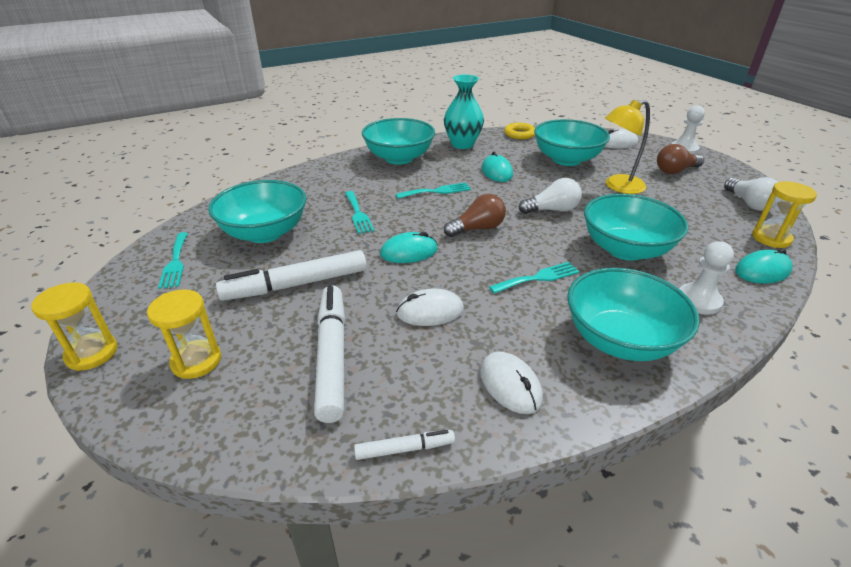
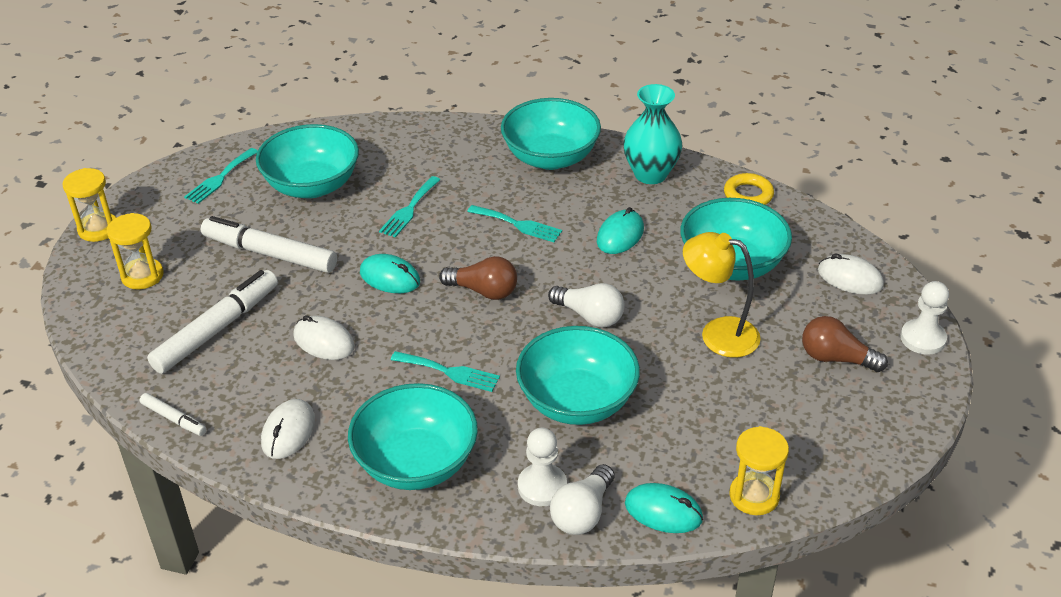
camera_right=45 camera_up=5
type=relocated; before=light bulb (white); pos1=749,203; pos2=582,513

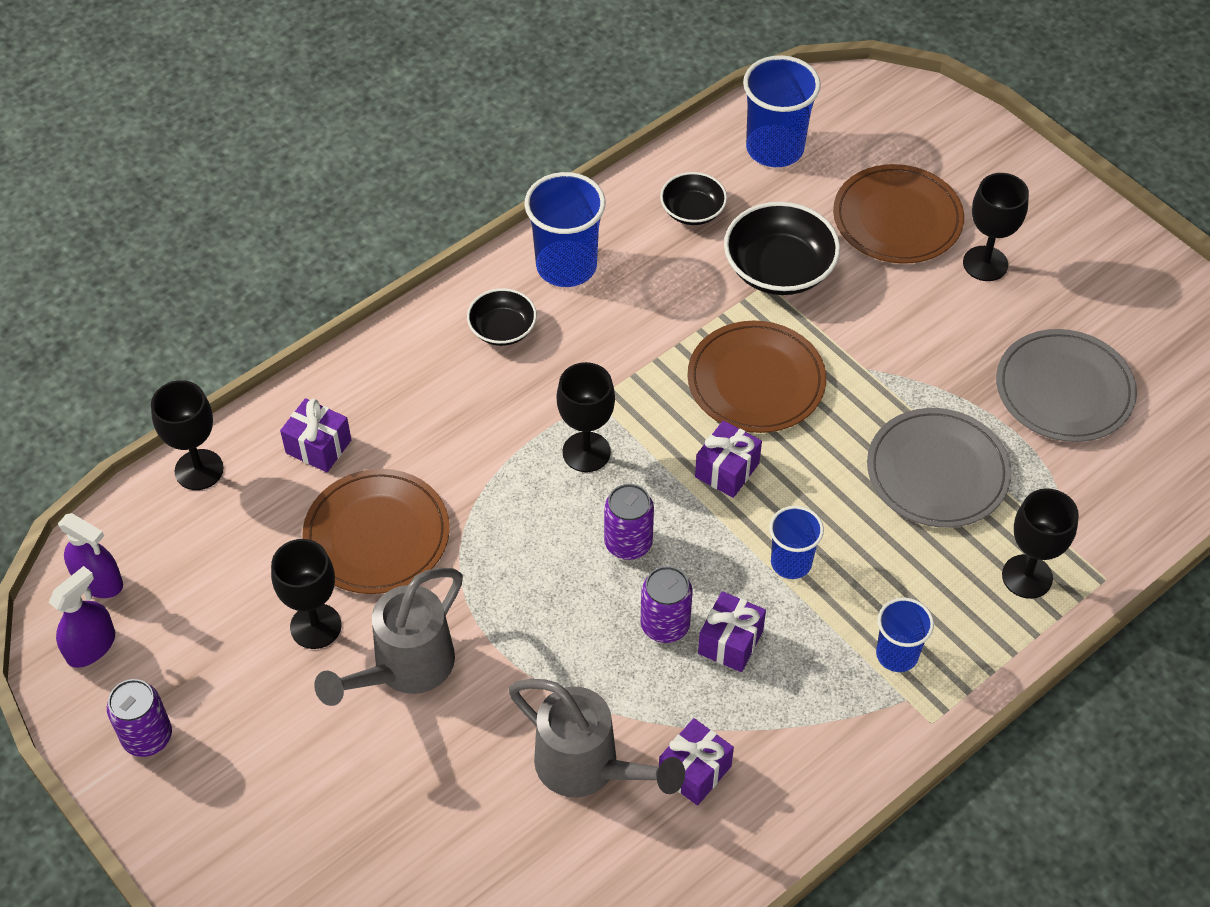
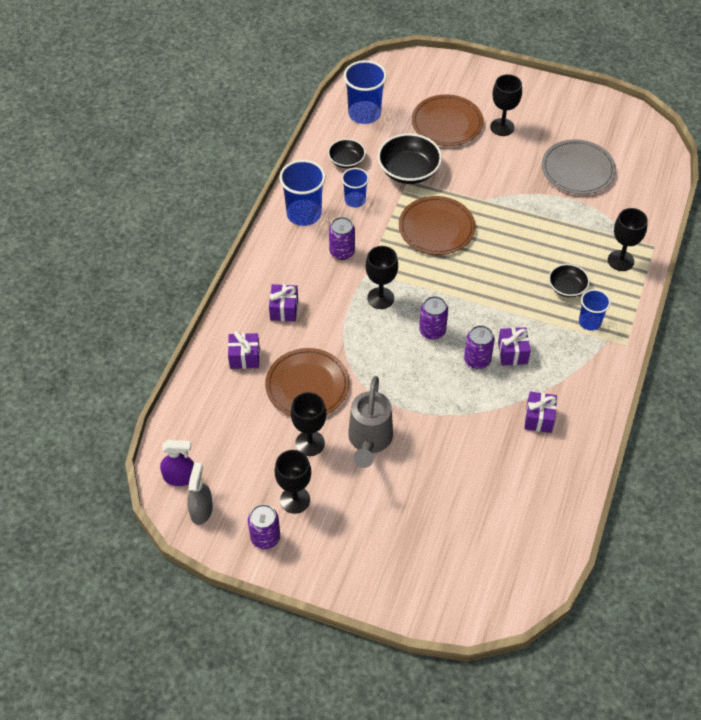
camera_right=-30 camera_up=0
type=relocated; before=bowl (black); pos1=502,329; pos2=567,287
type=relocated; before=goblet (black); pos1=199,470; pos2=295,500
type=missing; before=plate (grey); pos1=937,471
type=relocated; before=gift (purple); pos1=727,470; pos2=284,309
type=relocated; before=cup (blue); pos1=791,562; pos2=355,200
type=colour; before=spray bottle (purple); after=spray bottle (grey); pos1=91,646; pos2=201,510
type=missing; before=watering can (grey); pos1=589,768
type=appeared; after=can (purple); pos2=342,252

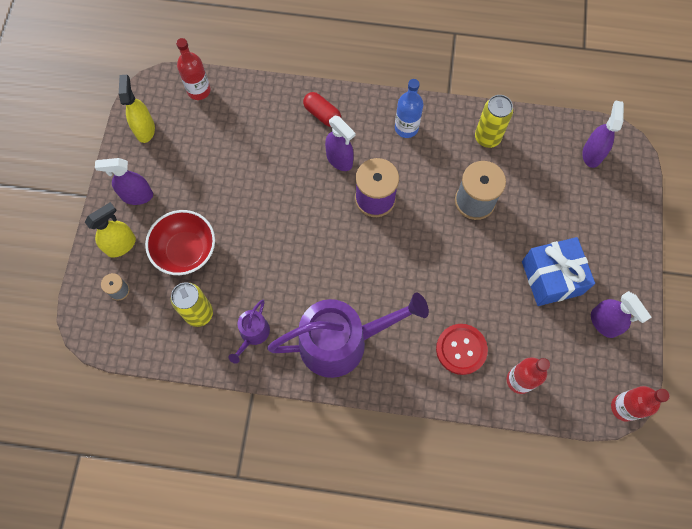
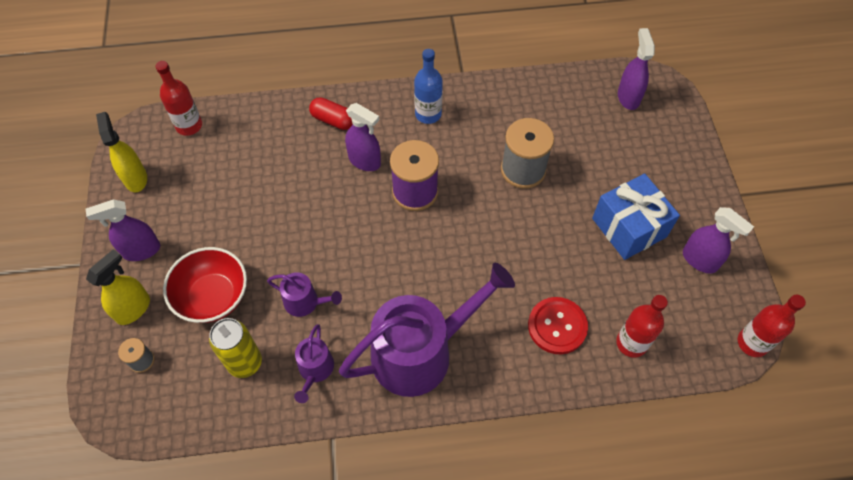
camera_right=-15 camera_up=-10
type=missing; before=can (yellow); pos1=487,138
type=appeared; after=watering can (purple); pos2=305,302

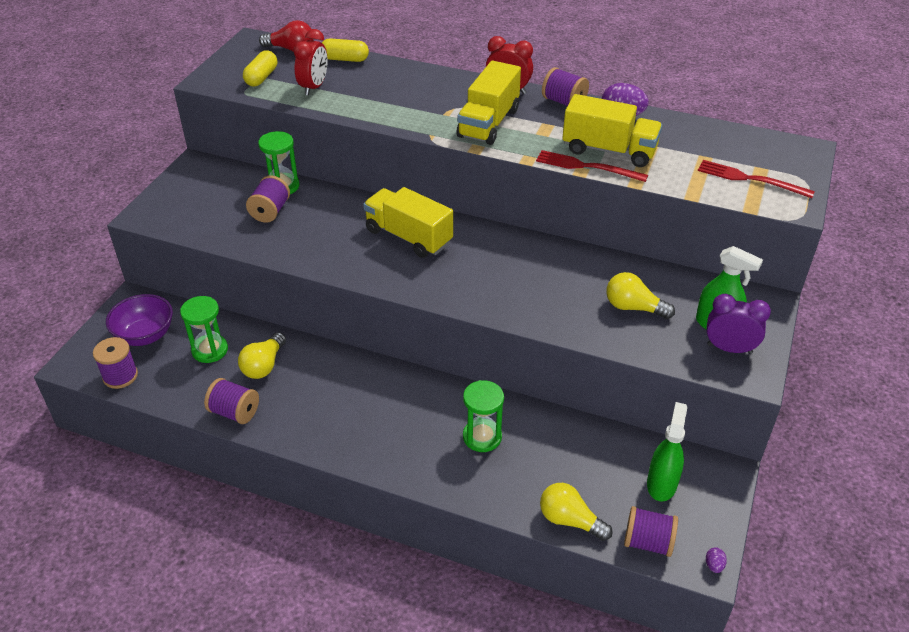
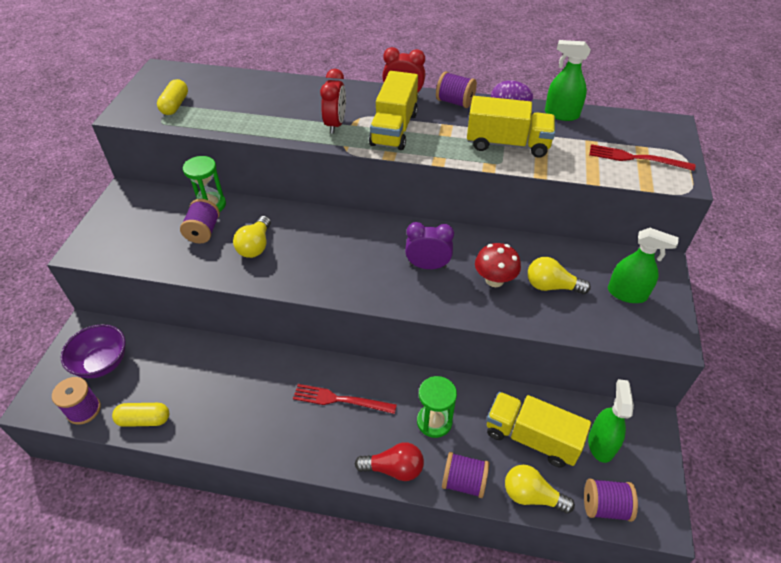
camera_right=-10 camera_up=5
type=relocated; before=light bulb (red); pos1=291,49; pos2=394,468
type=relocated; before=clock (red); pos1=314,87; pos2=335,124
type=relocated; before=capsule (yellow); pos1=345,59; pos2=144,420
type=relocated; before=fork (red); pos1=587,167; pos2=340,400
type=relocated; before=truck (yellow); pos1=408,237; pos2=531,438
type=relocated; before=clock (purple); pos1=729,349; pos2=427,266
type=missing; before=hourglass (green); pos1=210,350
type=relocated; before=light bulb (yellow); pos1=264,365; pos2=255,246
type=relocated; before=spool (purple); pos1=234,412; pos2=463,481
type=missing; before=egg (purple); pos1=714,565
type=appeared; after=spray bottle (green); pos2=561,114
type=appeared; after=mushroom (red); pos2=494,280

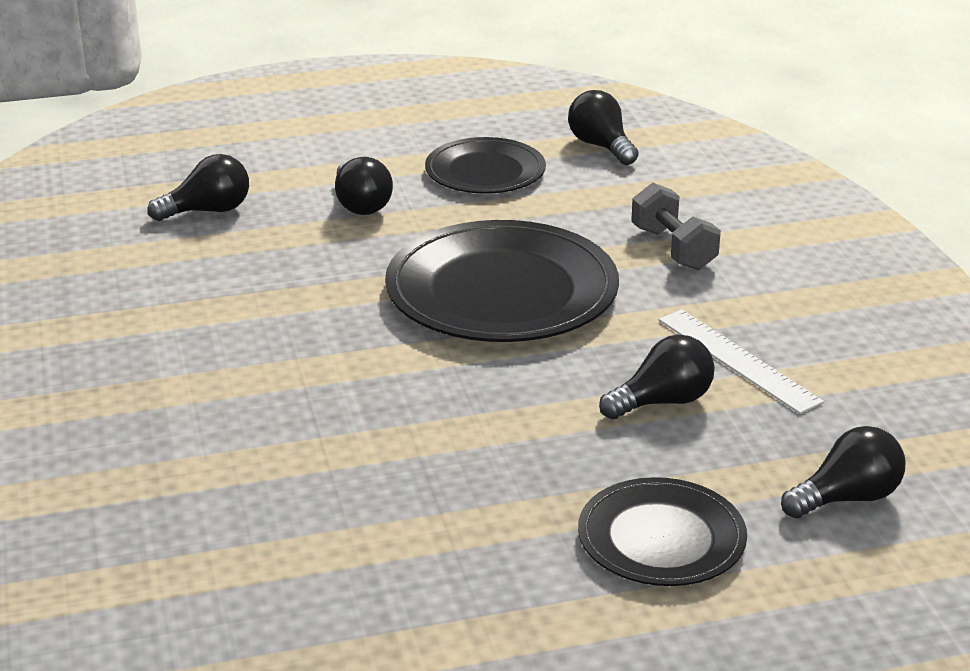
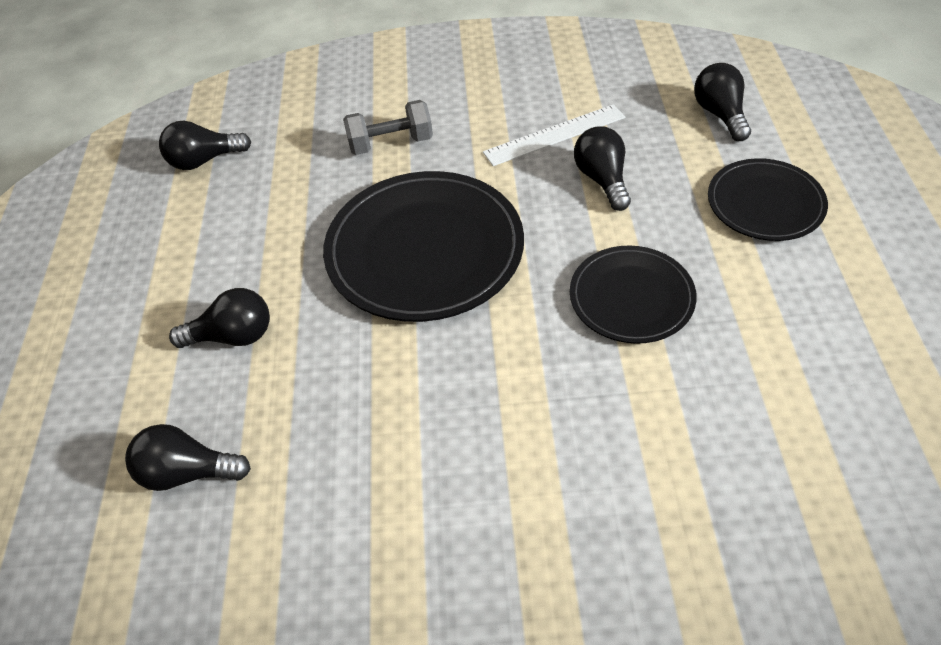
camera_right=-75 camera_up=20
type=relocated; before=plate (black); pos1=485,171; pos2=631,297
type=spun; before=light bulb (black); pos1=208,211; pos2=187,472; turn=-75

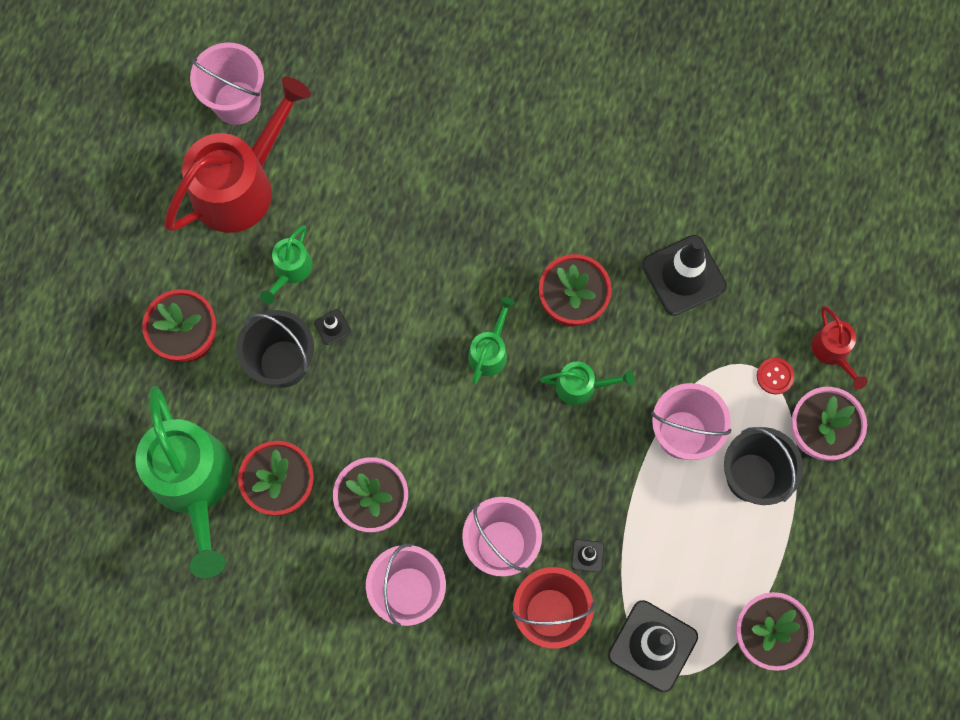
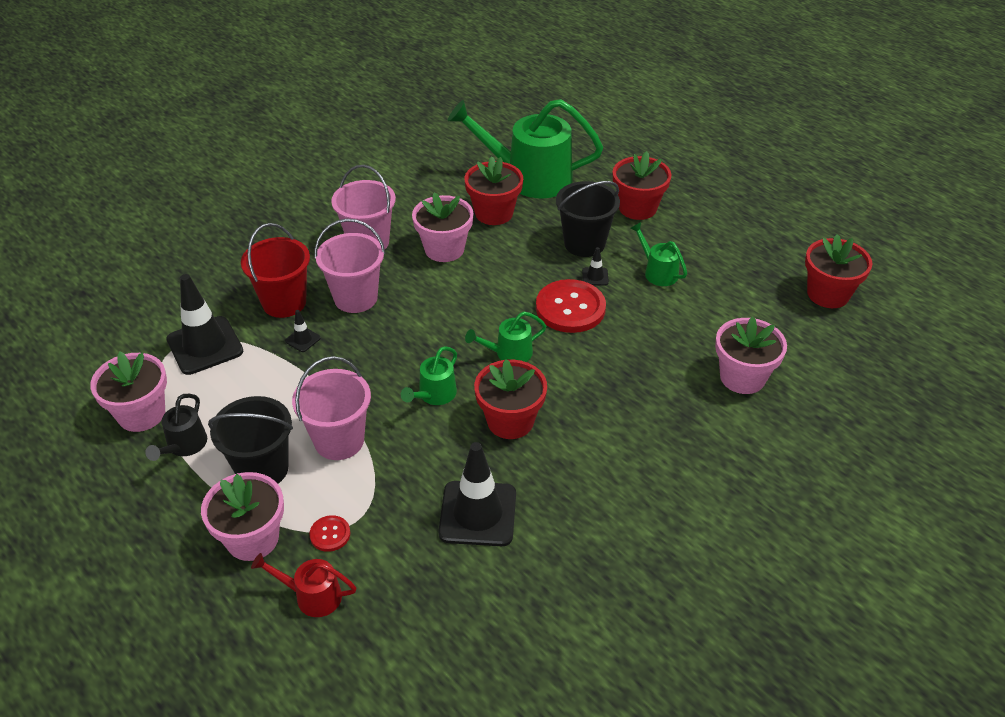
camera_right=120 camera_up=-30
type=exchanged; before=bucket (pink); after=flower pot (red); pos1=237,103; pos2=828,294
type=missing; before=watering can (red); pos1=241,184
type=spun; before=watering can (green); pos1=490,351; pos2=508,353; turn=105
type=appeared; after=button (red); pos2=570,308
type=appeared; after=flower pot (pink); pos2=742,377
type=appeared; after=watering can (black); pos2=184,446

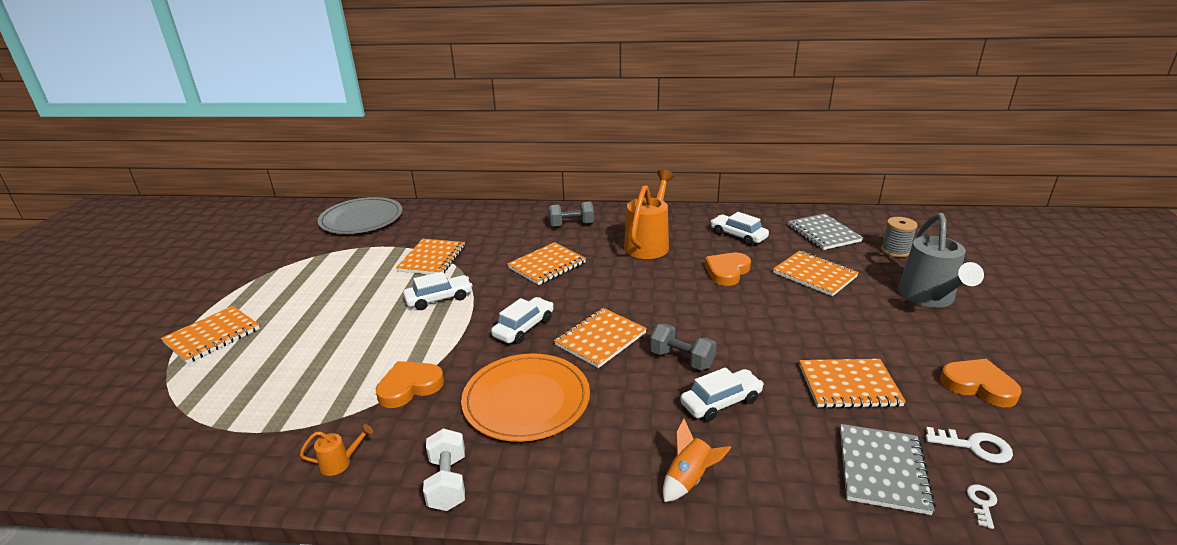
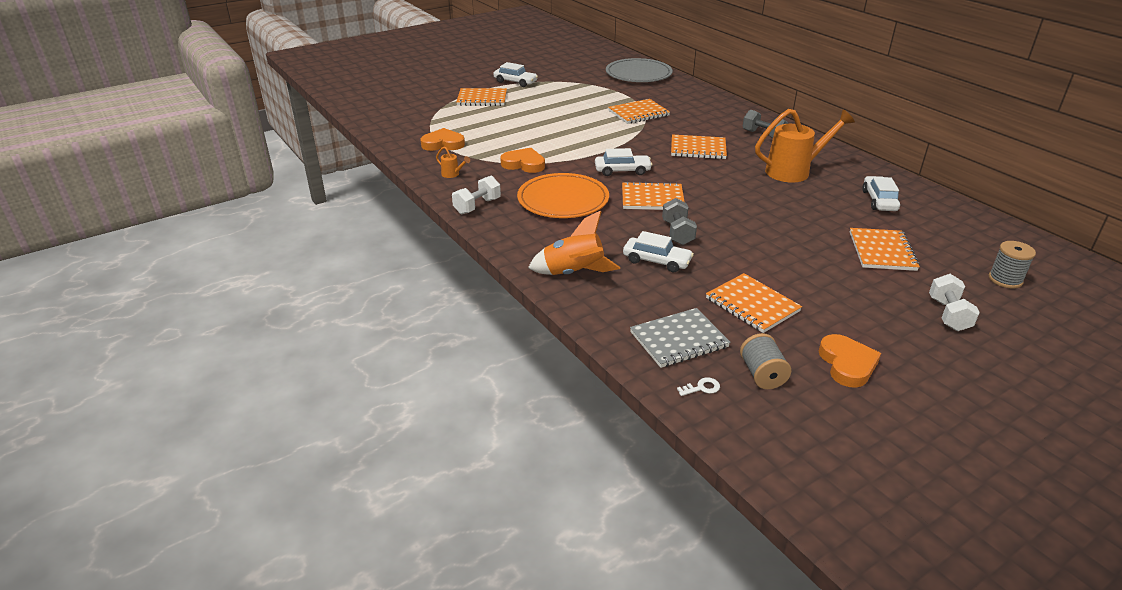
camera_right=50 camera_up=5
type=missing; before=notebook (grey); pos1=823,233
type=exchanged; before=watering can (grey); after=dumbbell (white); pos1=929,298; pos2=948,315
type=relocated; before=heart (orange); pos1=727,271; pos2=443,144
type=relocated; before=car (white); pos1=439,299; pos2=515,82
type=size; before=rocket (orange); pos1=689,479; pos2=574,273; scale=1.55
type=exchanged; before=key (white); after=spool (grey); pos1=974,446; pos2=762,375

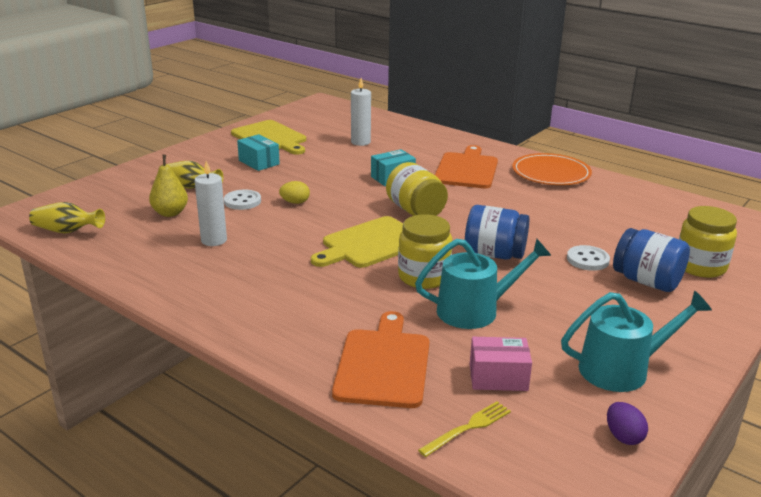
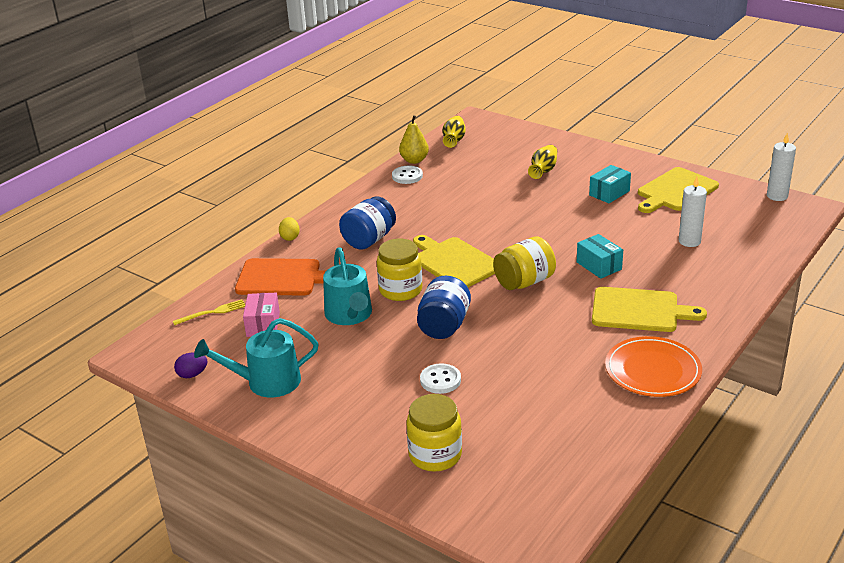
camera_right=90 camera_up=5
type=colour; before=cutting board (orange); after=cutting board (yellow); pos1=467,169; pos2=639,310
type=relocated; before=pear (yellow); pos1=170,213; pos2=414,160
type=relocated; before=candle (white); pos1=214,240; pos2=777,196
type=relocated; before=egg (yellow); pos1=295,202; pos2=290,237
type=relocated; before=button (white); pos1=242,201; pos2=407,176
type=relocated; before=jar (blue); pos1=646,281; pos2=369,239
type=spun; before=watering can (turquoise); pos1=621,369; pos2=267,382; turn=90
type=spun; before=fork (yellow); pos1=468,427; pos2=213,312; turn=-75

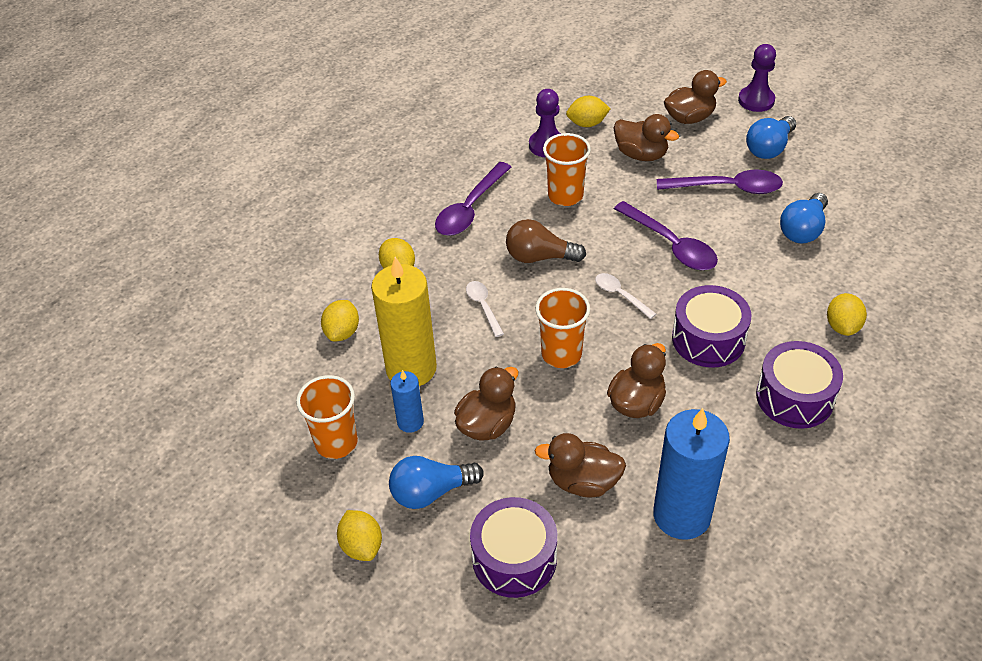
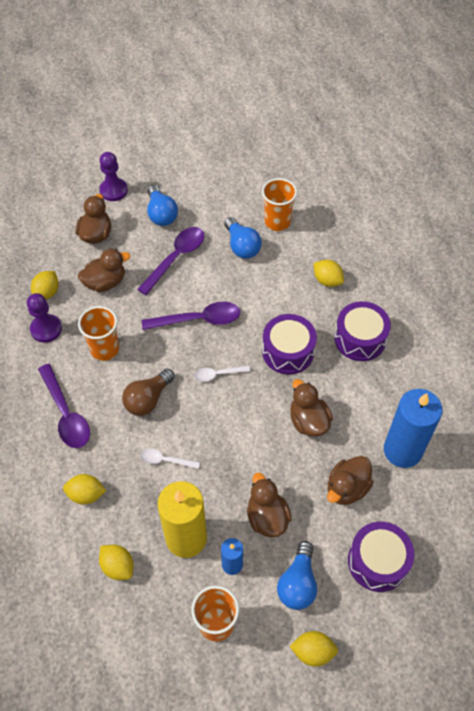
camera_right=-60 camera_up=10
type=relocated; before=cup (orange); pos1=561,354; pos2=277,222

